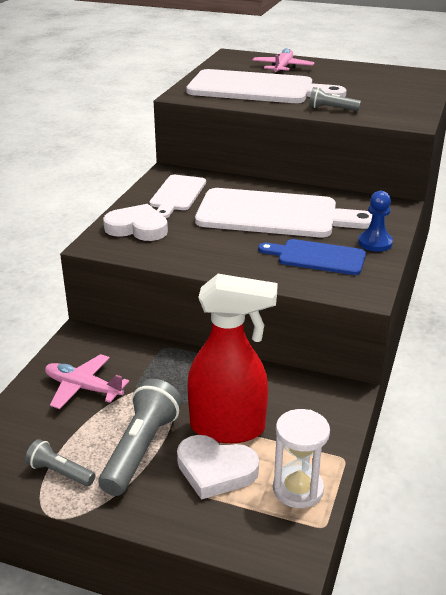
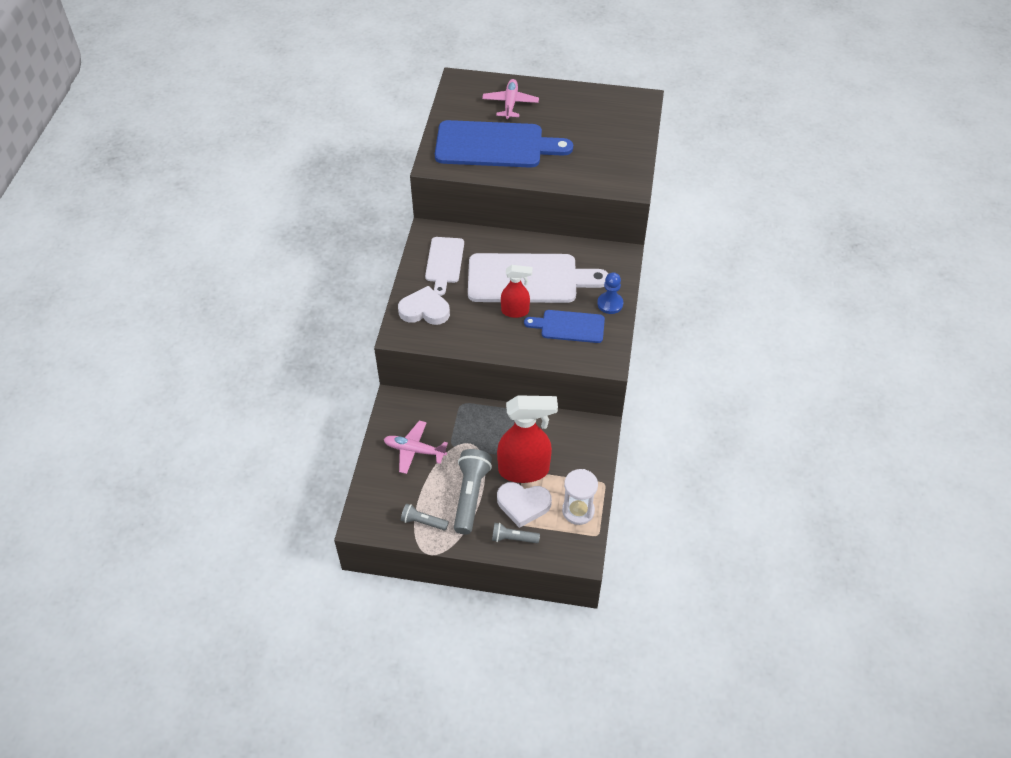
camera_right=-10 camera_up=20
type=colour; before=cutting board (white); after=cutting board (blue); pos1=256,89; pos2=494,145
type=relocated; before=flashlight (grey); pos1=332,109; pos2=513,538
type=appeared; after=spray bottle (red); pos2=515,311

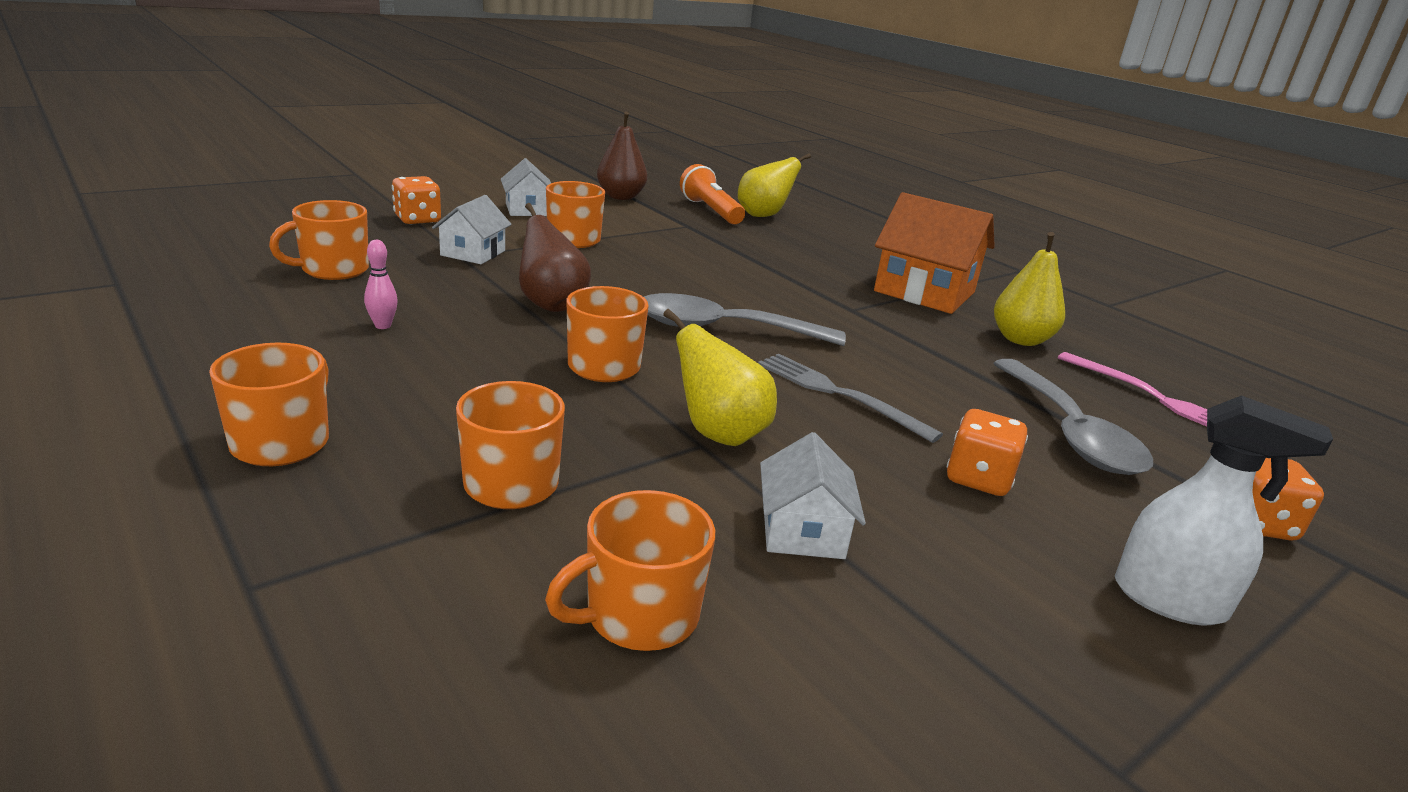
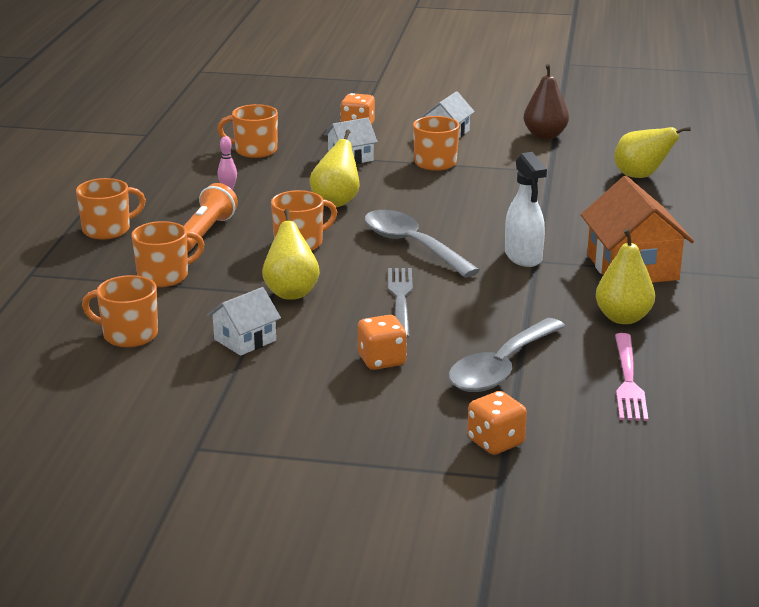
camera_right=50 camera_up=0
type=relocated; before=flashlight (orange); pos1=711,211; pos2=205,233
type=colour; before=pear (brown); after=pear (yellow); pos1=551,304; pos2=336,202
type=relocated; before=spray bottle (white); pos1=1170,600; pos2=523,257

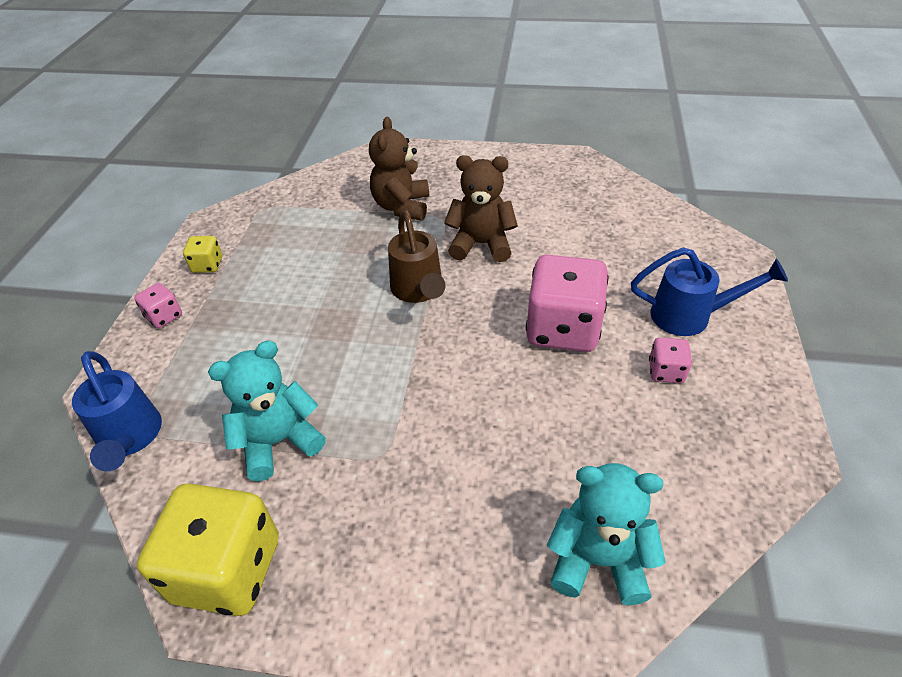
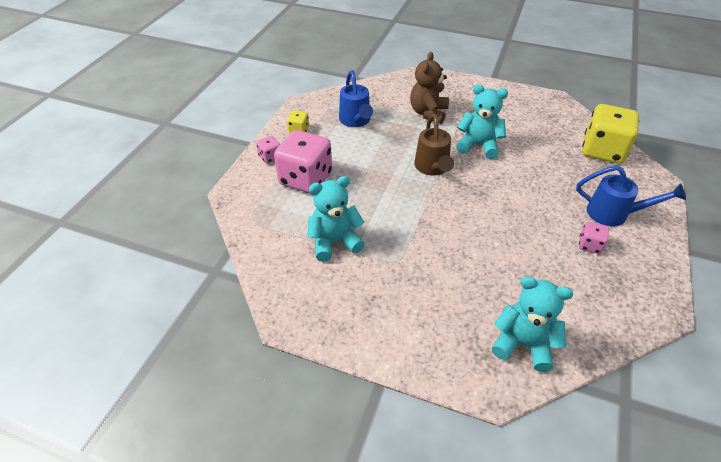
camera_right=10 camera_up=0
type=colour; before=teddy bear (brown); after=teddy bear (turquoise); pos1=481,244; pos2=478,145
type=relocated; before=dice (pink); pos1=563,329; pos2=305,179
type=relocated; before=watering can (blue); pos1=130,439; pos2=356,121
type=relocated; before=dice (yellow); pos1=227,569; pos2=602,151

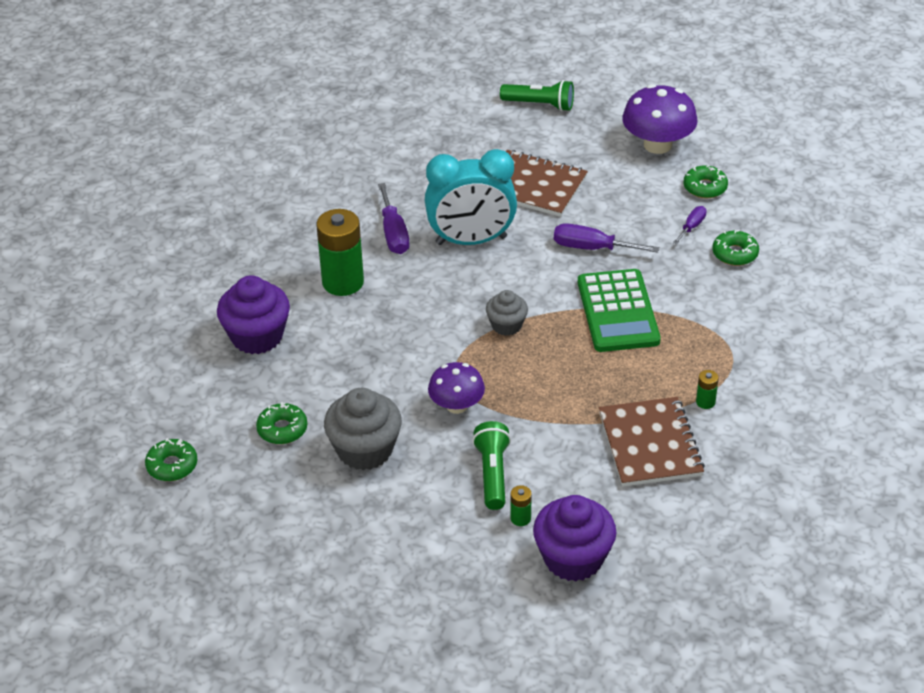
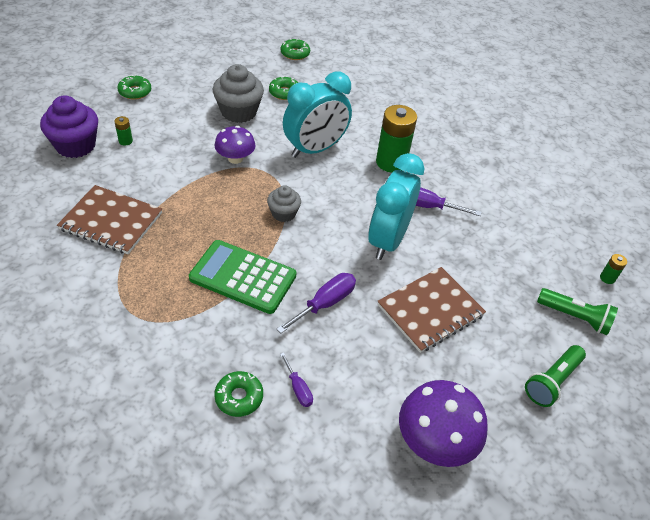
camera_right=115 camera_up=5
type=relocated; before=donut (green); pos1=705,187; pos2=135,92
type=missing; before=cupcake (purple); pos1=257,336
type=relocated; before=battery (green); pos1=705,402; pos2=607,278
type=relocated; before=flashlight (green); pos1=492,474; pos2=575,317
type=appeared; after=clock (turquoise); pos2=315,149

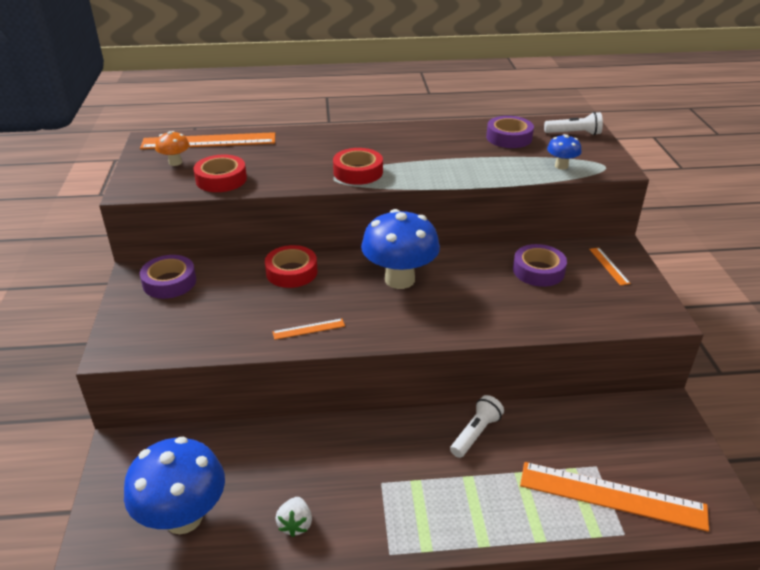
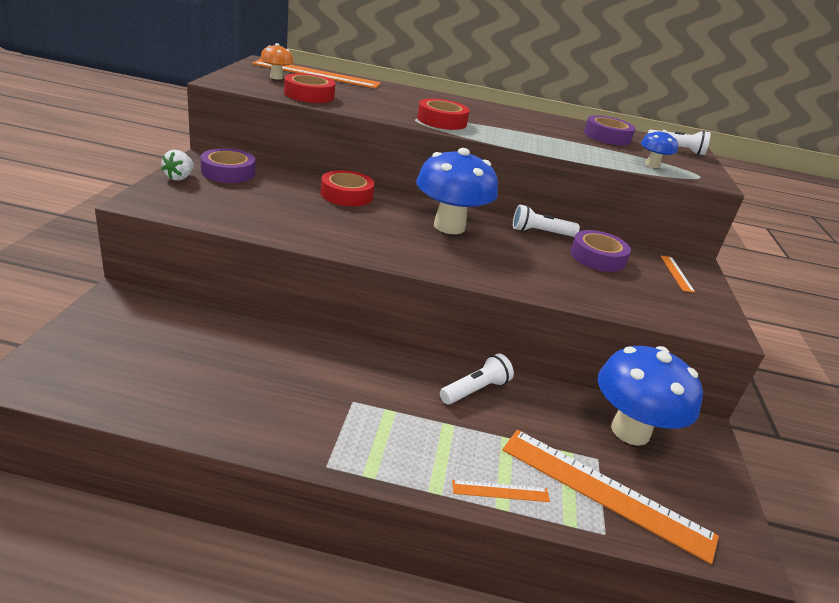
camera_right=10 camera_up=-5
type=relocated; before=ruler (orange); pos1=308,329; pos2=500,491
type=relocated; before=mushroom (blue); pos1=183,517; pos2=630,431
type=relocated; before=strawberry (white); pos1=295,524; pos2=179,177
type=appeared; after=flashlight (white); pos2=540,233

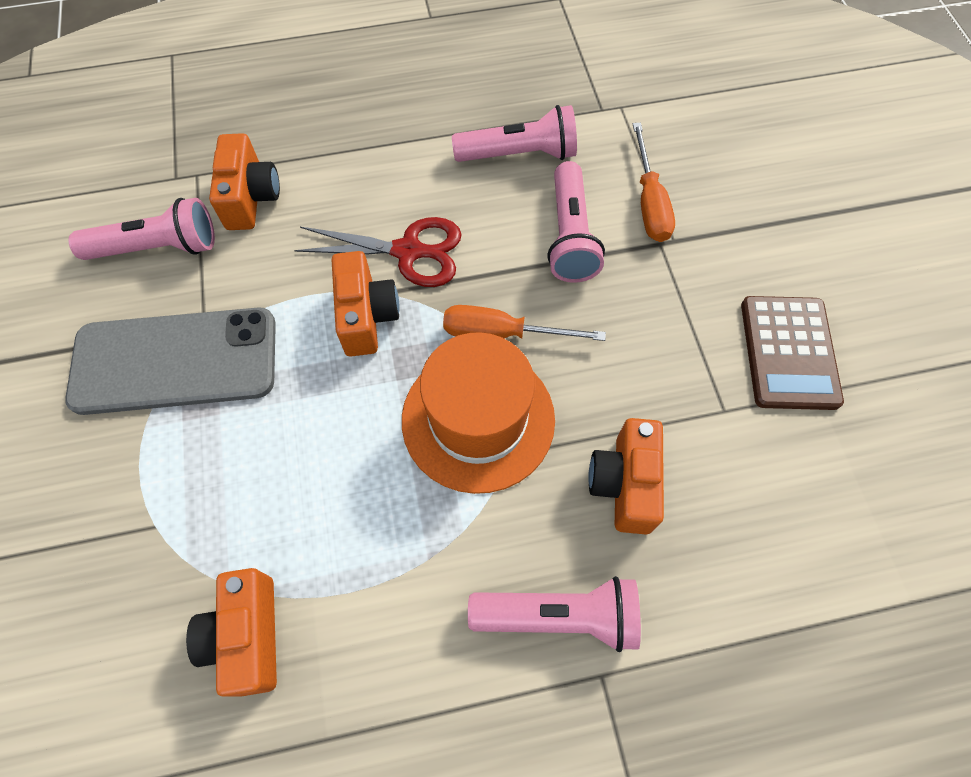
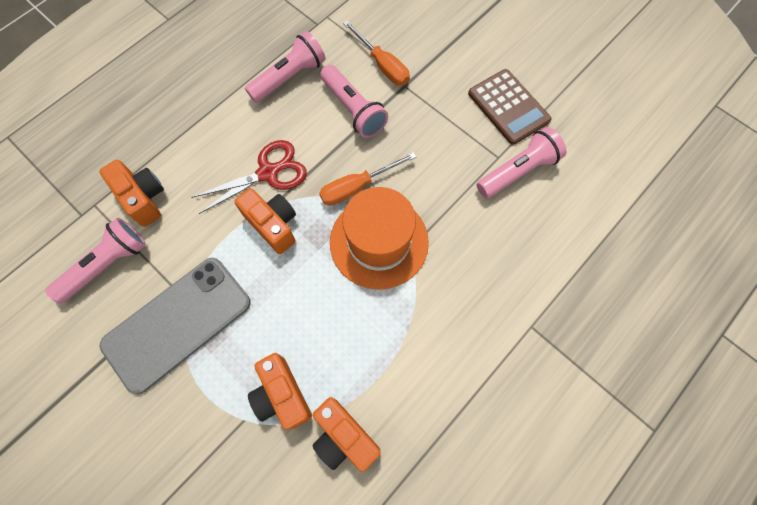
camera_right=-35 camera_up=5
type=relocated; before=camera (orange); pos1=624,484; pos2=282,395
type=relocated; before=flashlight (pink); pos1=559,615; pos2=517,171

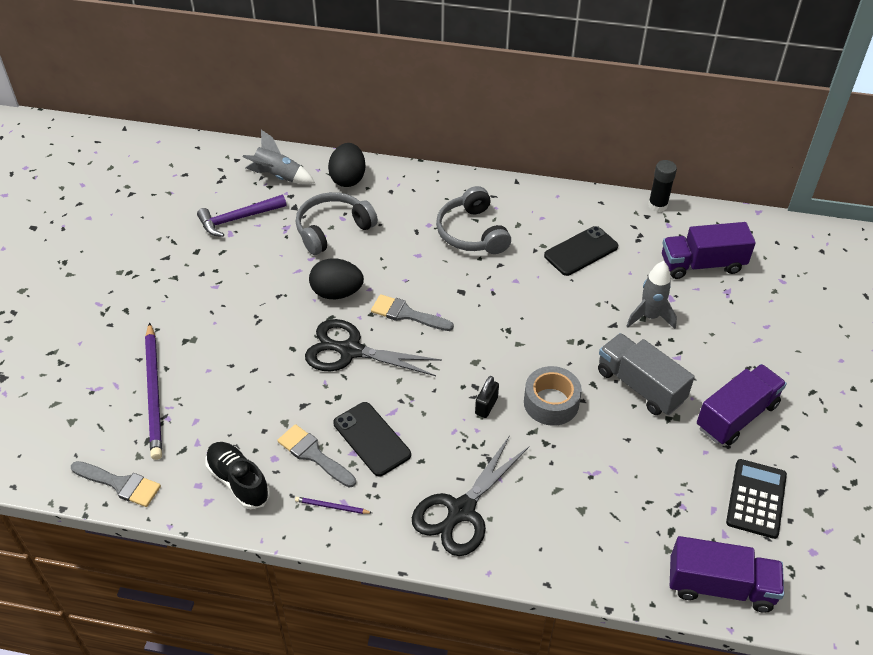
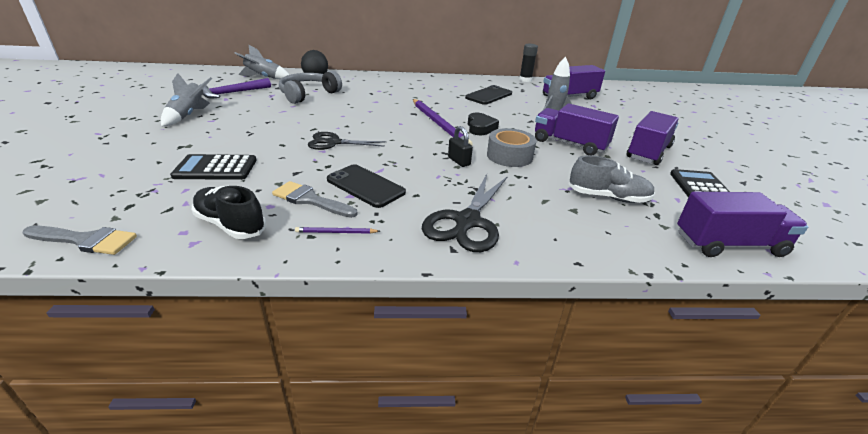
camera_right=-15 camera_up=-15
type=missing; before=headphones (grey); pos1=472,233
type=missing; before=egg (black); pos1=337,293
type=missing; before=brush (grey); pos1=407,314
type=size; before=scissors (black); pos1=350,351; pos2=333,142; scale=0.67
type=relocated; before=pencil (purple); pos1=154,393; pos2=439,124
type=colour; before=truck (grey); after=truck (purple); pos1=640,386; pos2=569,144
type=spun; before=padlock (black); pos1=486,406; pos2=459,161; turn=-45
type=appeared; after=rocket (grey); pos2=188,115
type=appeared; after=heart (black); pos2=480,128
type=appeared; after=calculator (black); pos2=216,168
type=appeared; after=shoe (grey); pos2=608,197

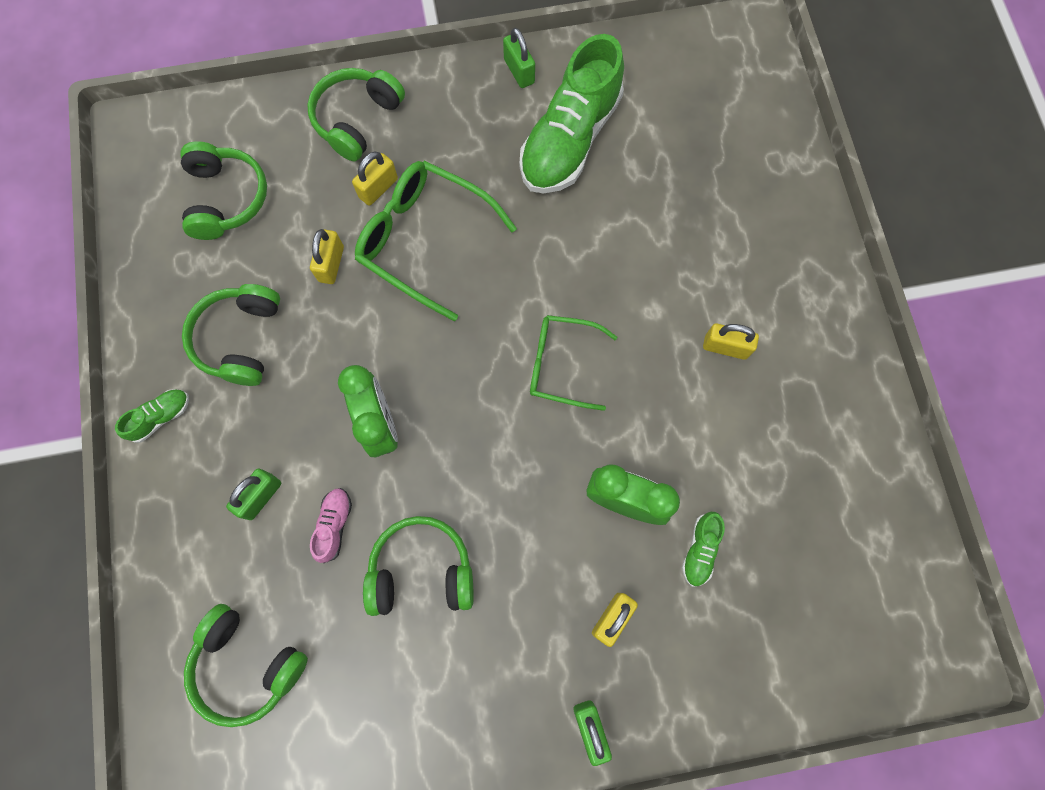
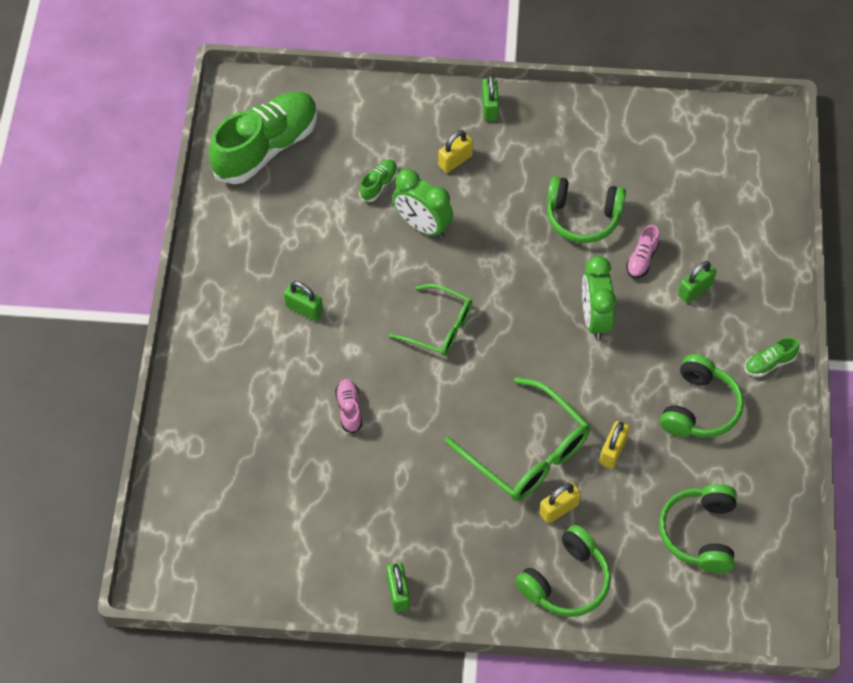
camera_right=-165 camera_up=-15
type=relocated; before=shoe (green); pos1=570,139; pos2=266,148
type=colour; before=padlock (yellow); after=padlock (green); pos1=725,347; pos2=304,309
type=missing; before=headphones (green); pos1=247,665
type=appeared; after=shoe (pink); pos2=349,409

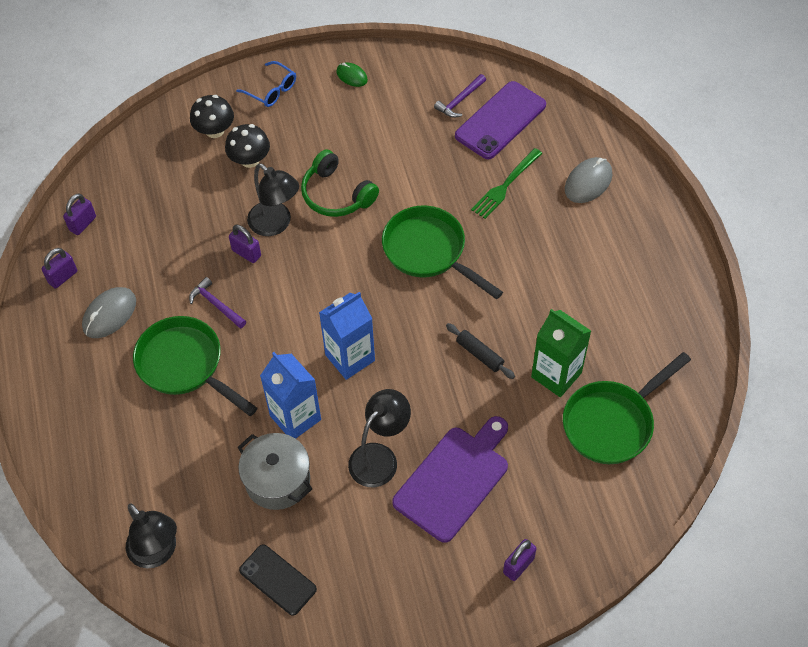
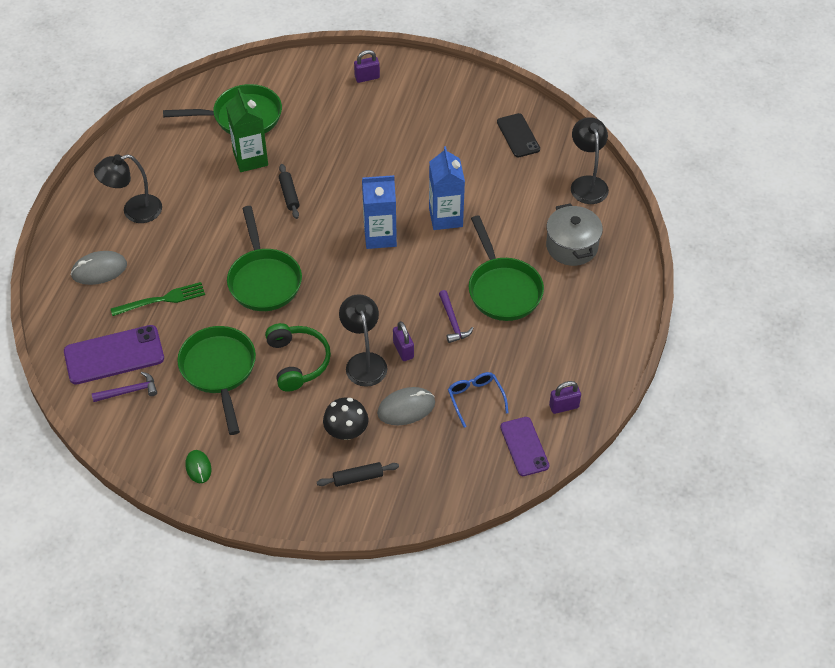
camera_right=-150 camera_up=-5
type=relocated; before=glasses (blue); pos1=272,90; pos2=475,398
type=exchanged; before=mushroom (black); after=rolling pin (black); pos1=214,130; pos2=358,478
type=exchanged; before=padlock (purple); after=phone (purple); pos1=83,224; pos2=524,446
type=relocated; before=mouse (grey); pos1=109,314; pos2=406,408
type=relocated; before=lamp (black); pos1=380,457; pos2=134,211
type=missing; before=cutting board (purple); pos1=454,480
type=relocated; before=pot (grey); pos1=277,480; pos2=571,246
type=appeared; after=pan (green); pos2=219,371

